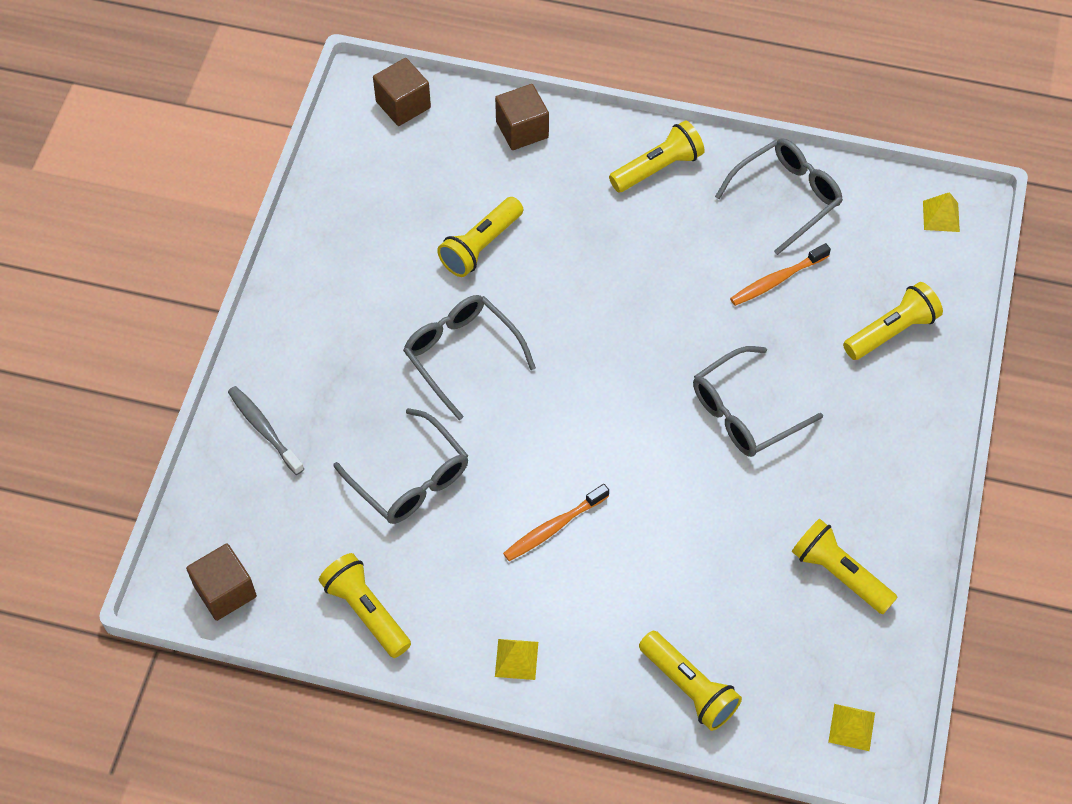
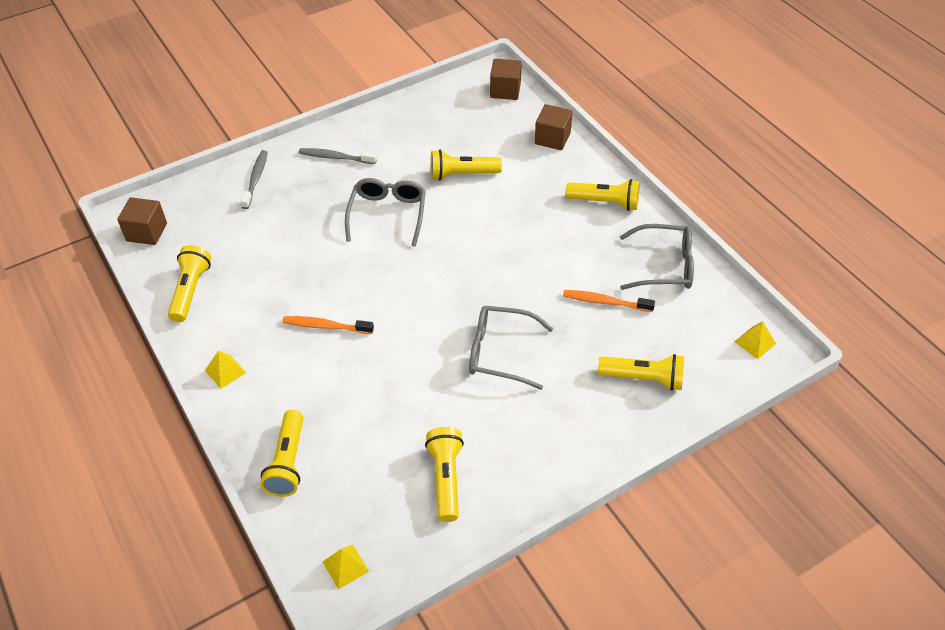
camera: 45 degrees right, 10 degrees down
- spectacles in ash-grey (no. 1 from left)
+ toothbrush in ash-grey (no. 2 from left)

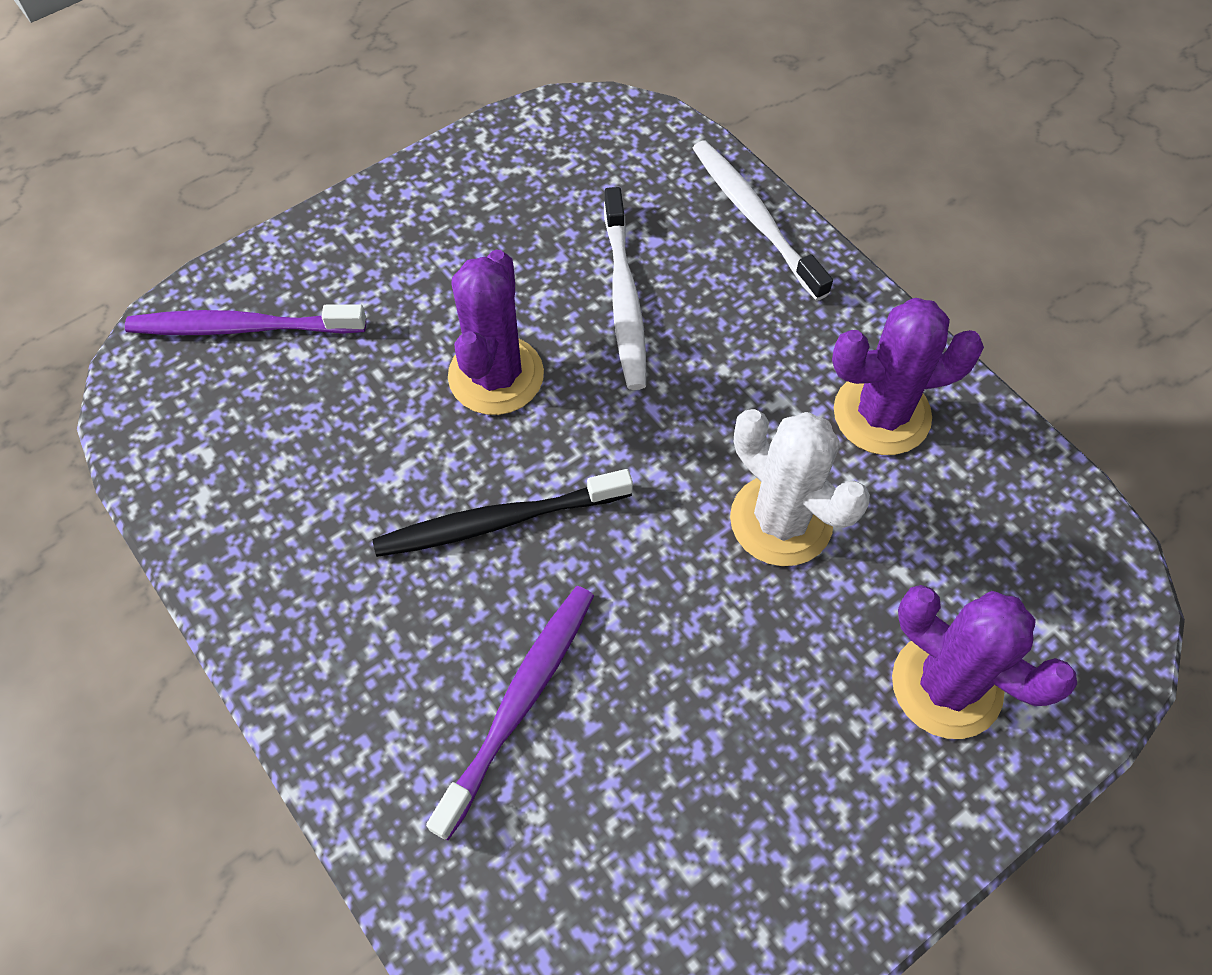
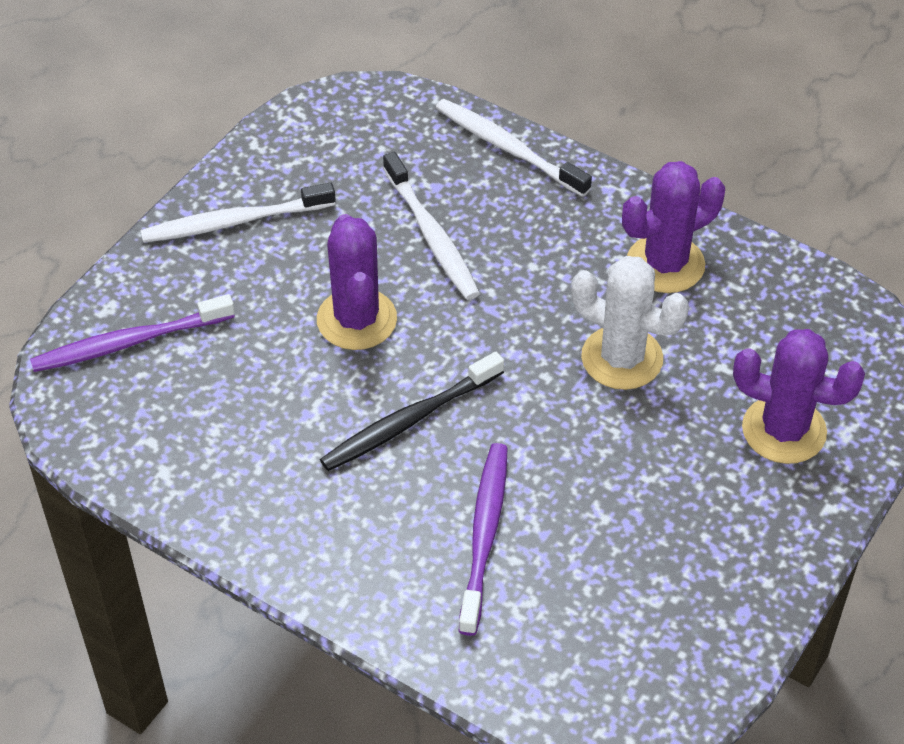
camera: 20 degrees left, 10 degrees down
+ toothbrush in snow-white (no. 1 from left)

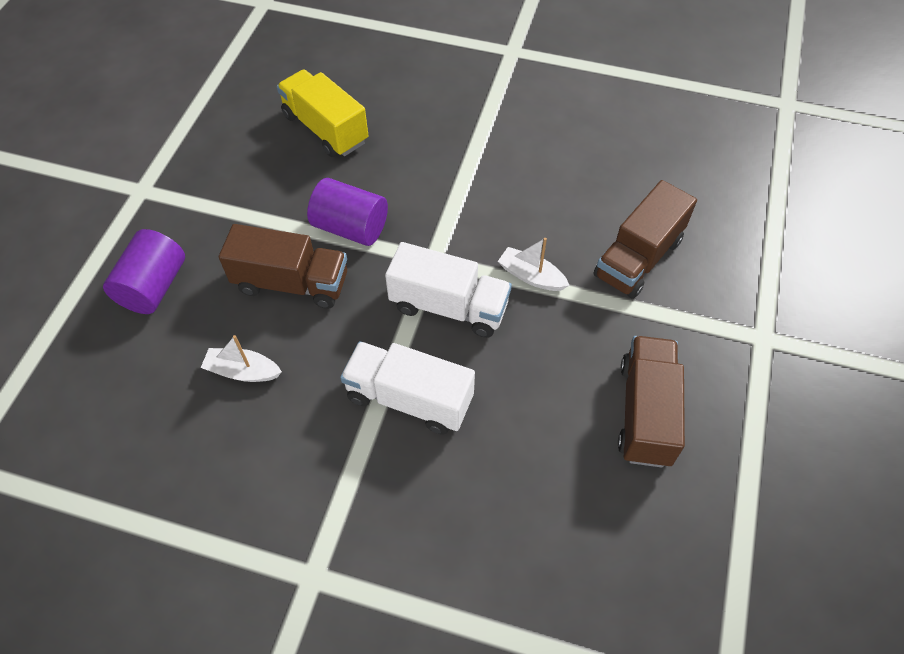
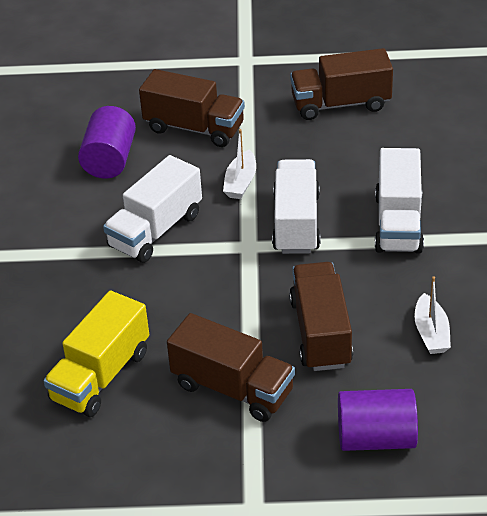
camera: 105 degrees left, 15 degrees down
+ truck in snow-white (no. 1 from left)
+ truck in brown (no. 2 from left)
~ solid cylinder in royal purple (no. 2 from left in the first image) to solid cylinder in royal purple (no. 1 from left)

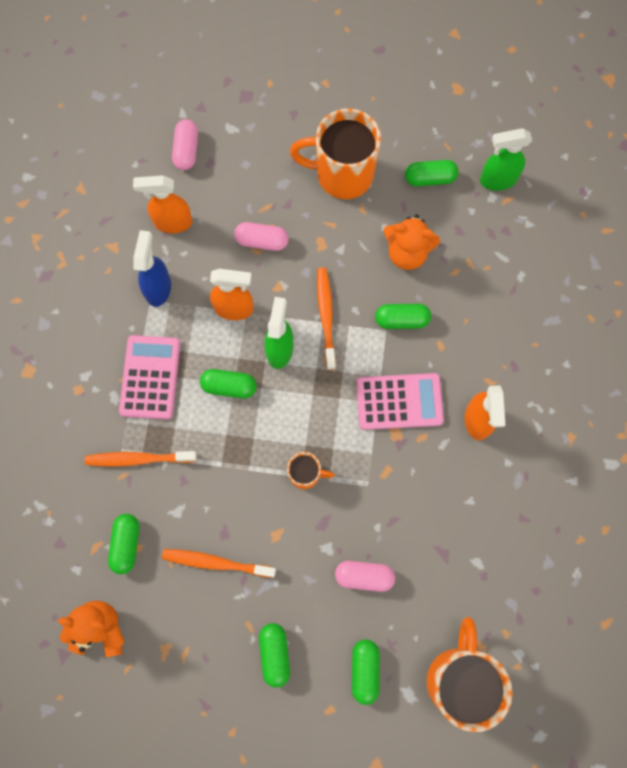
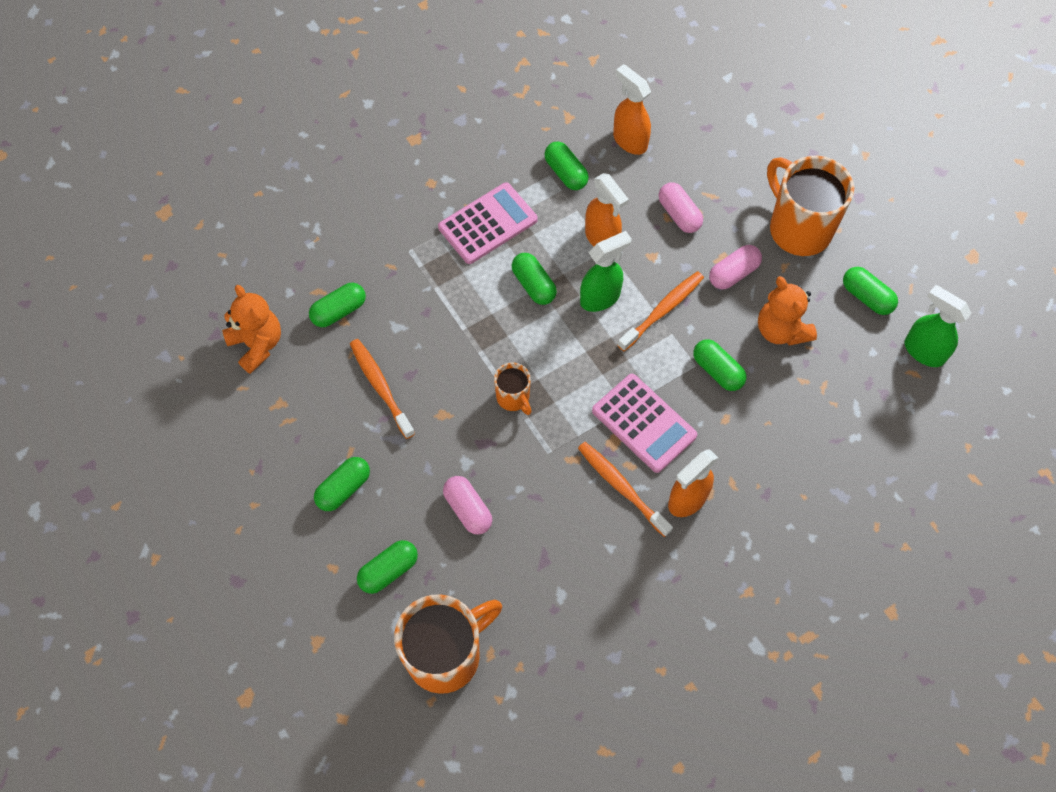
camera: 50 degrees right, 10 degrees down
~ toothbrush in orange-coloured (no. 1 from left in the first image) to toothbrush in orange-coloured (no. 2 from left)
~ pill shape in rosy (no. 1 from left in the first image) to pill shape in rosy (no. 3 from left)
~ spray bottle in royal blue to pill shape in green (no. 5 from left)

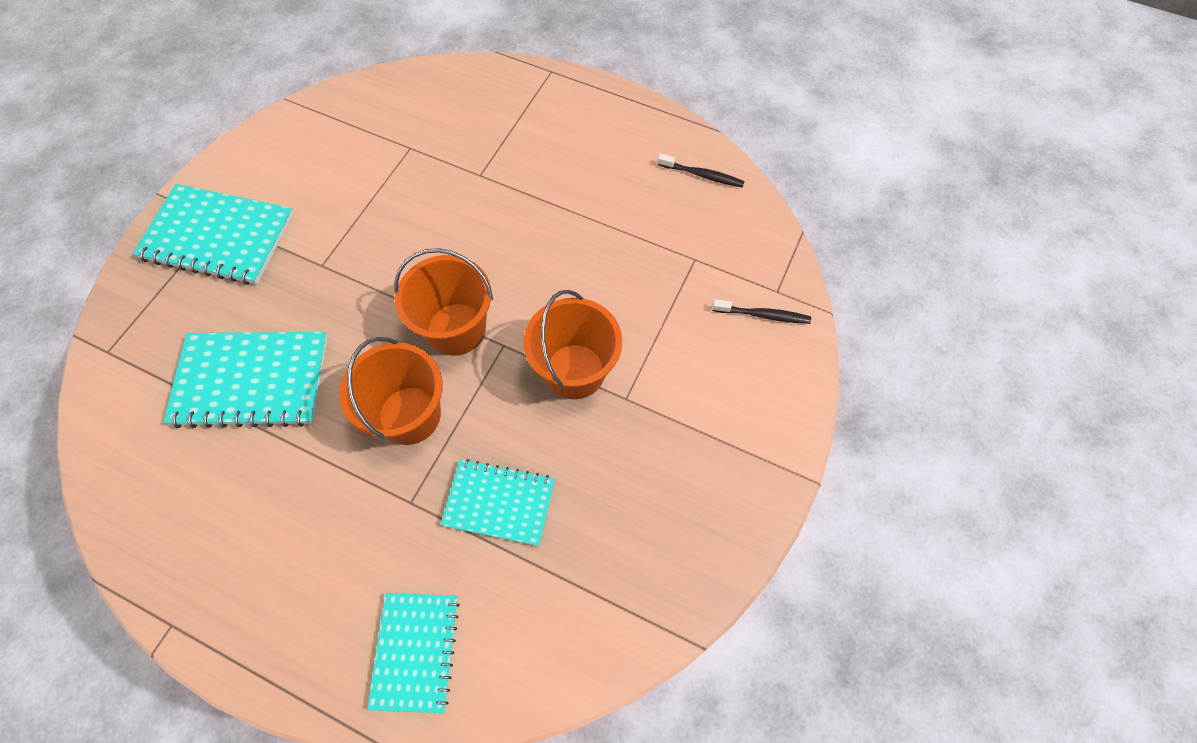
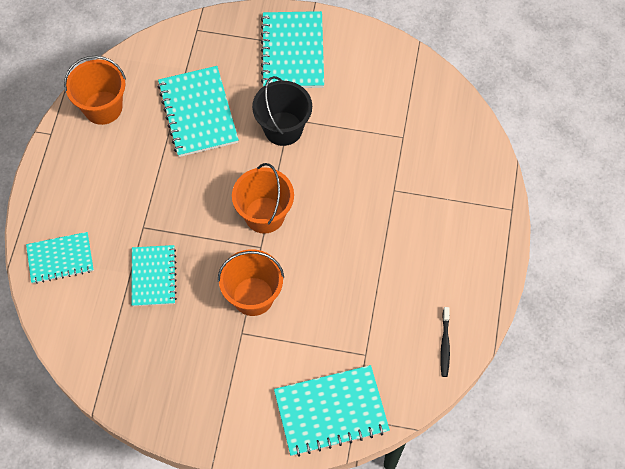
camera: 75 degrees right, 0 degrees up
+ sand bucket in ebony
~ sand bucket in orange-coloured (no. 1 from left)
~ toothbrush in ebony (no. 2 from left) to notebook in aqua (no. 5 from left)

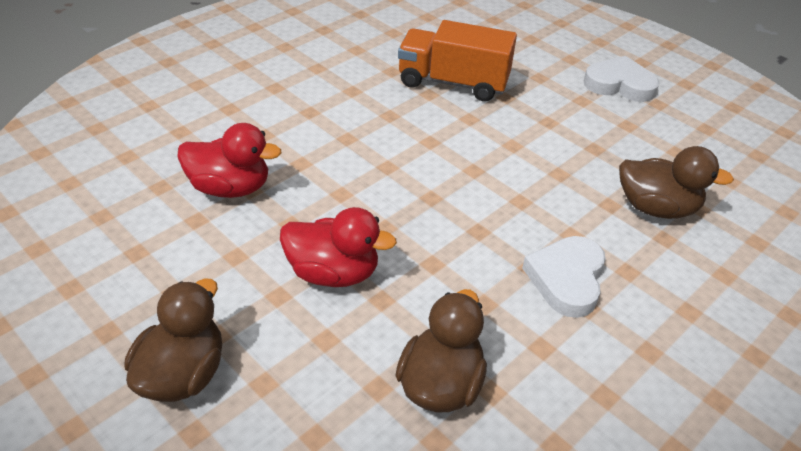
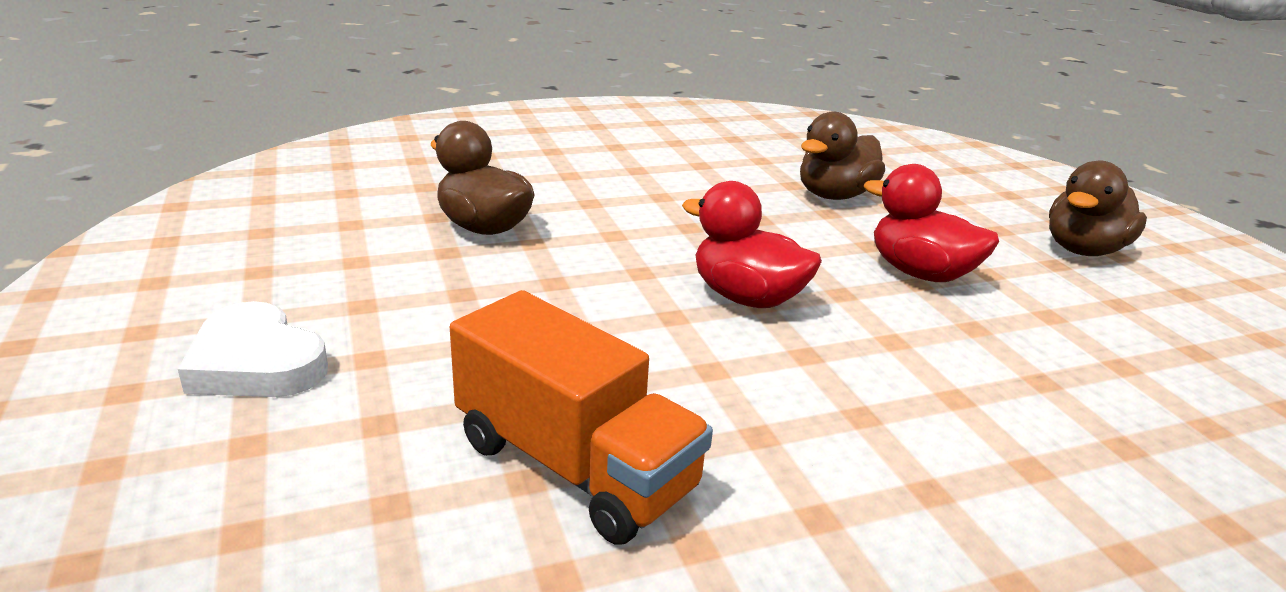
camera: 155 degrees left, 15 degrees down
- heart in snow-white (no. 1 from left)
~ toy duck in scarlet (no. 1 from left)

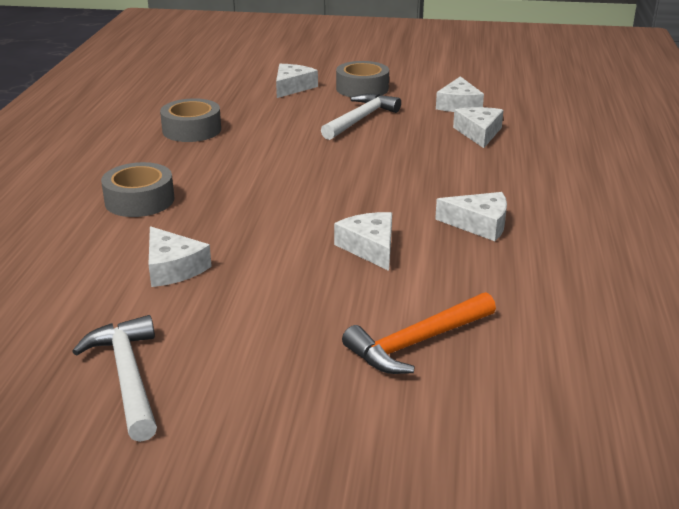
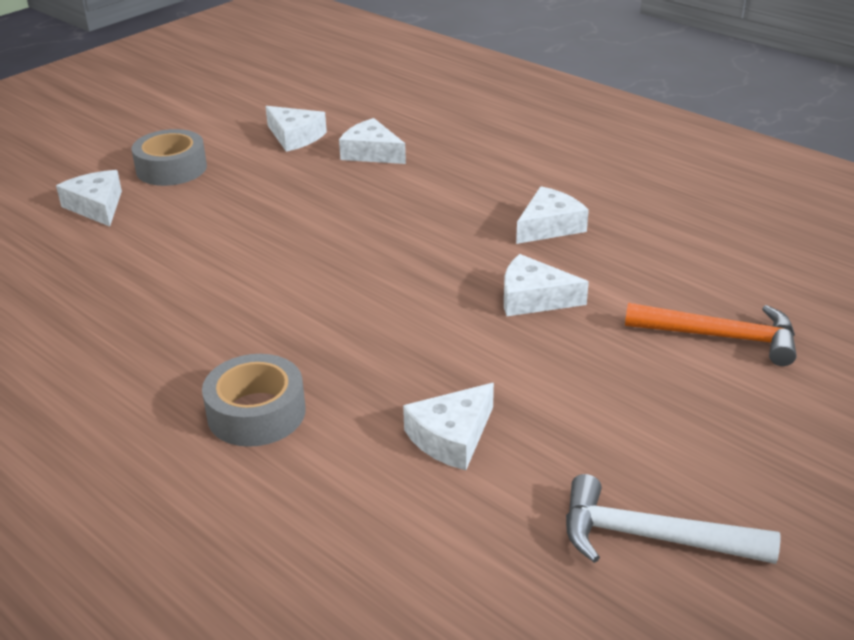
camera: 55 degrees left, 5 degrees up
- sticky tape in ash-grey (no. 2 from left)
- carpenter's hammer in snow-white (no. 2 from left)
~ piece of cheese in snow-white (no. 1 from left in the first image) 135 degrees clockwise
~ carpenter's hammer in orange-coloured 75 degrees counterclockwise

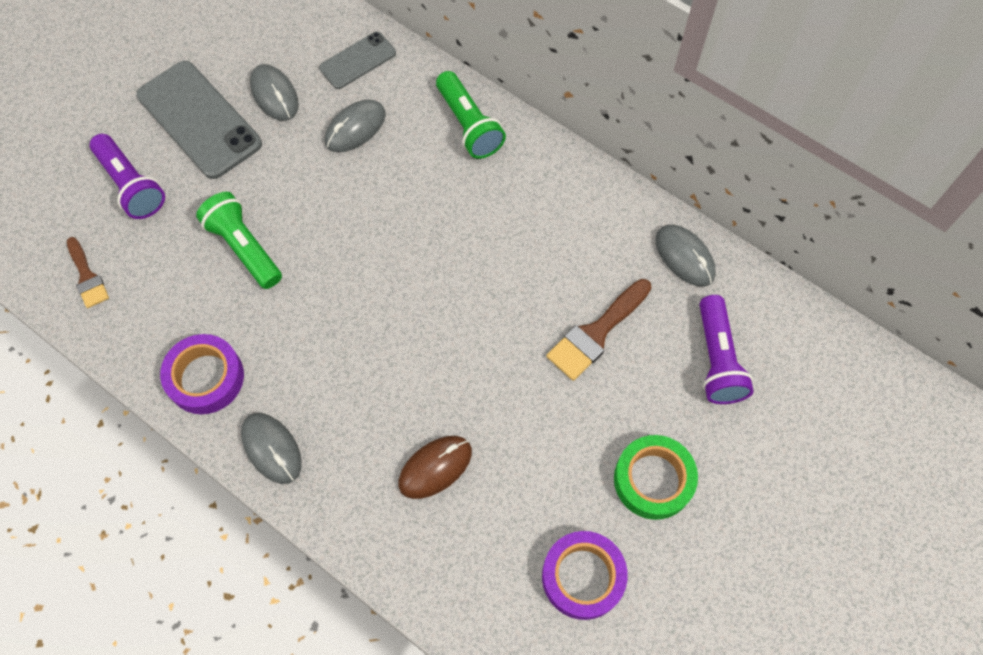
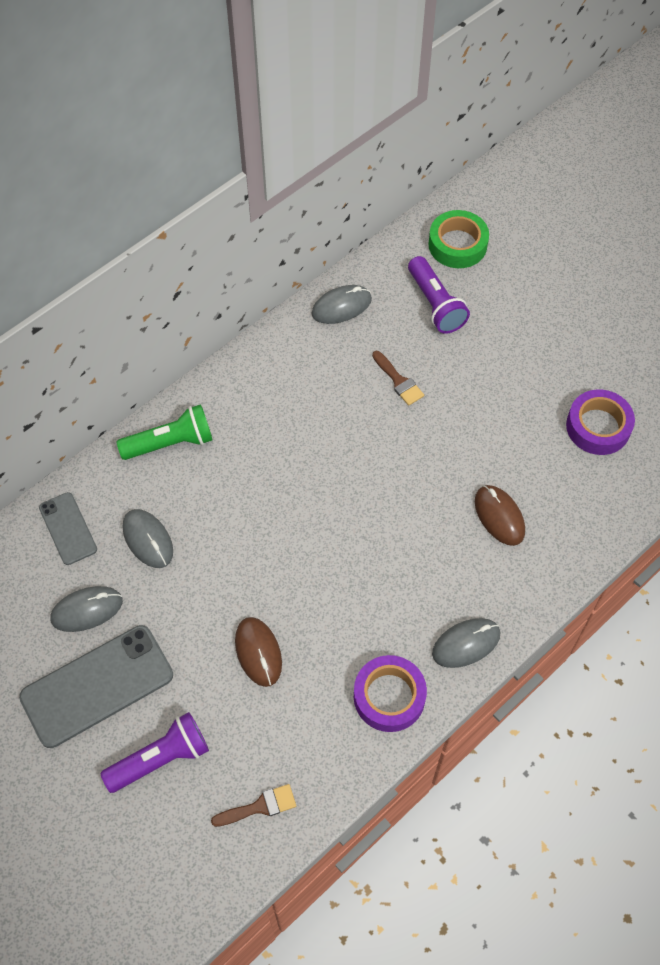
camera: 80 degrees left, 5 degrees down
~ sticky tape in green
~ torch in green (no. 1 from left) to mouse in brown (no. 1 from left)
~ torch in royal purple (no. 2 from left) 60 degrees clockwise
~ brush in brown (no. 2 from left) x0.64

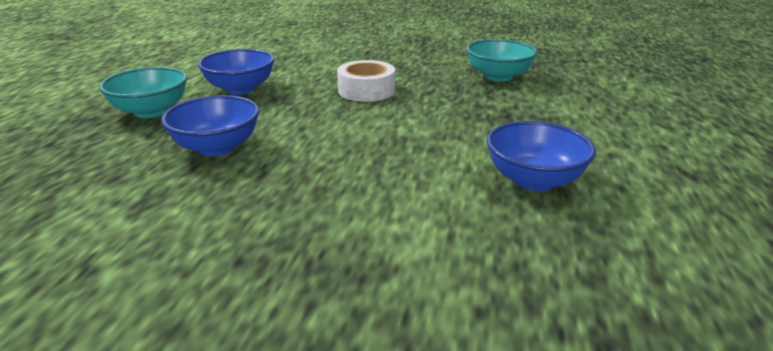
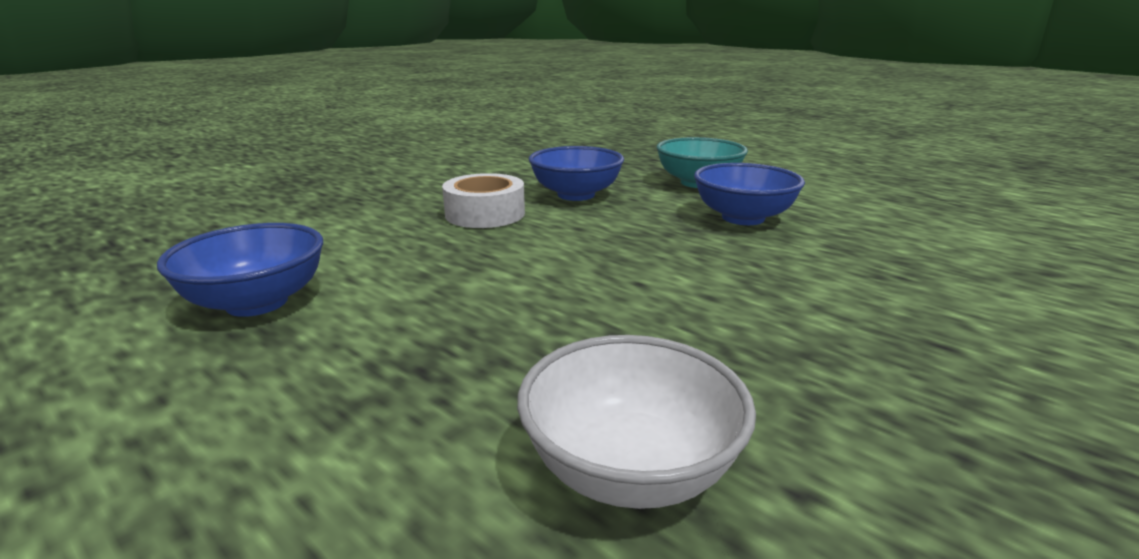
camera: 120 degrees right, 5 degrees down
~ sticky tape in snow-white
~ deep dish in aqua (no. 2 from left) to deep dish in snow-white

